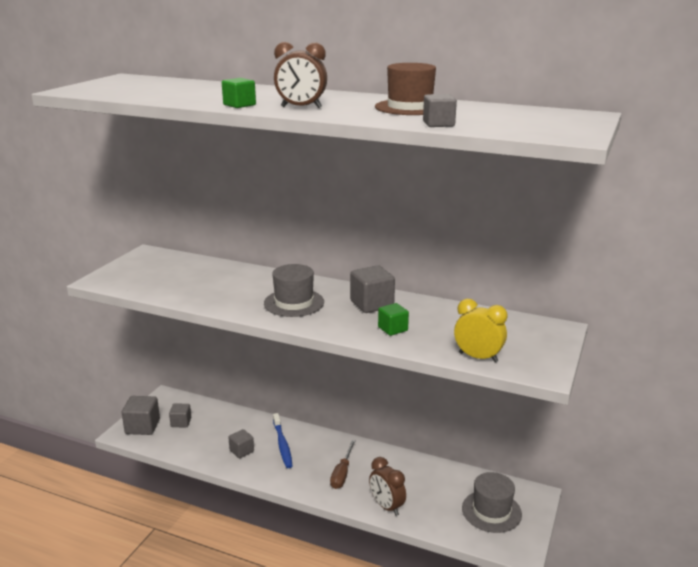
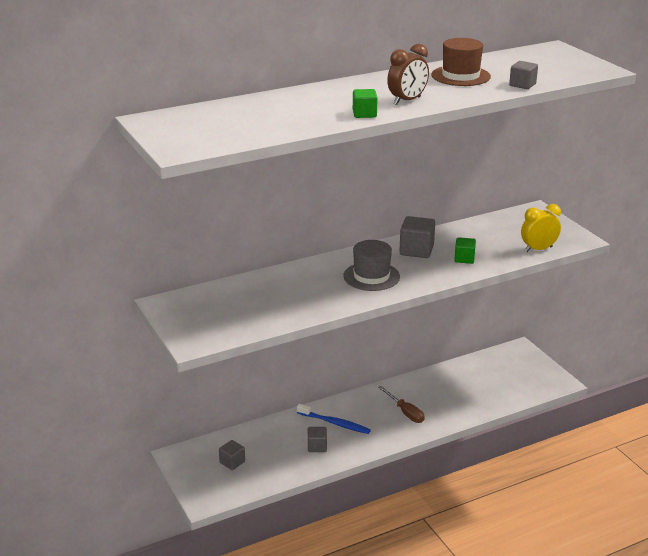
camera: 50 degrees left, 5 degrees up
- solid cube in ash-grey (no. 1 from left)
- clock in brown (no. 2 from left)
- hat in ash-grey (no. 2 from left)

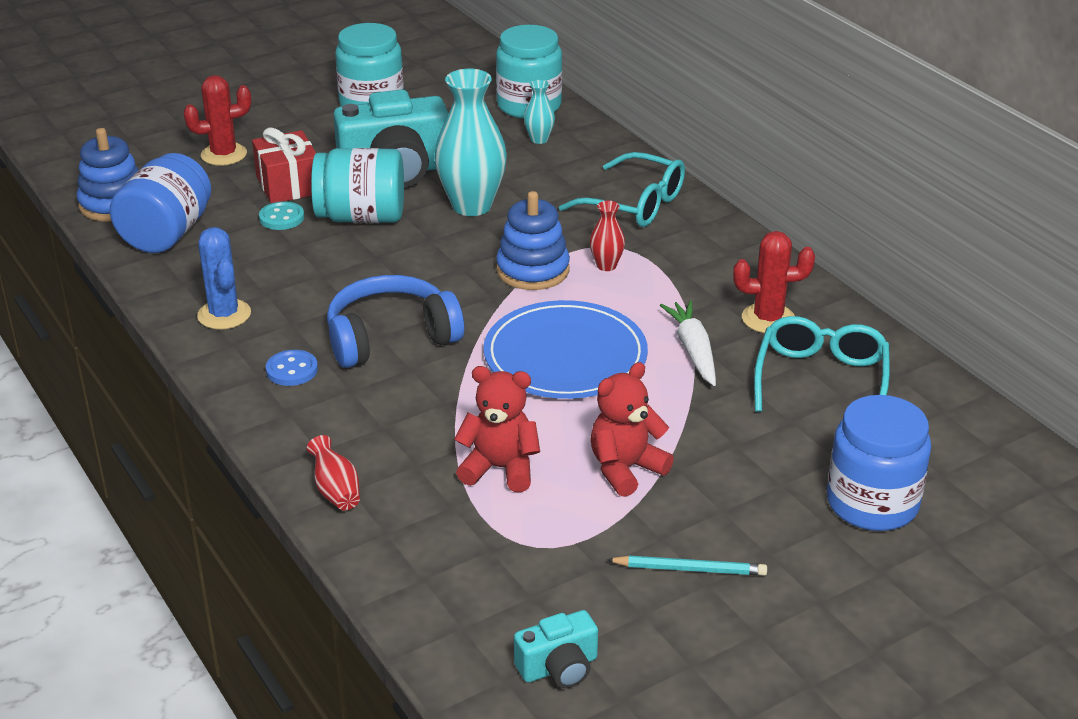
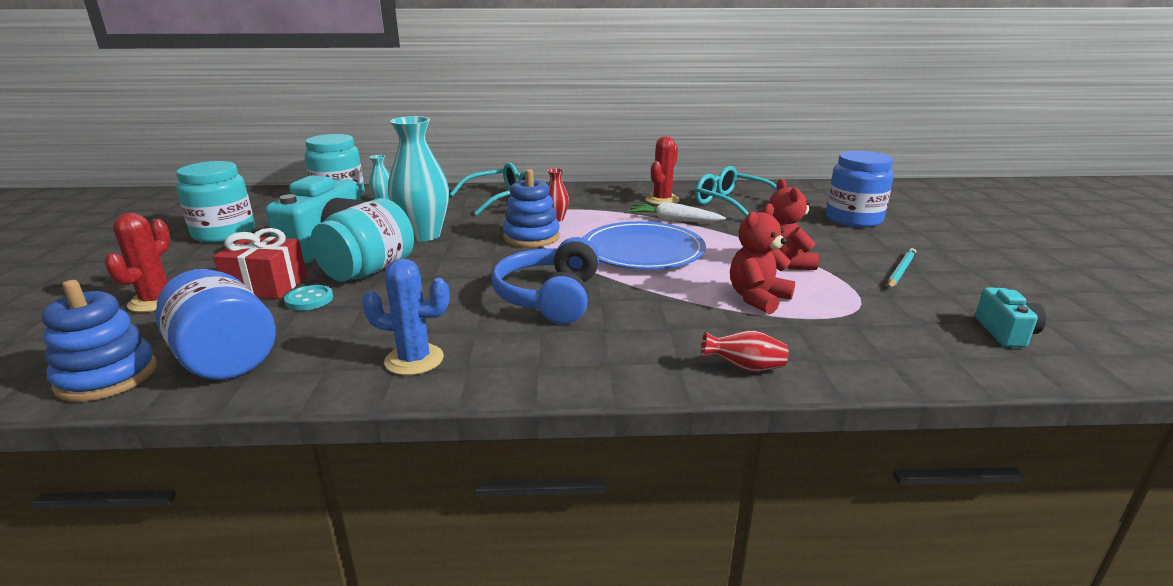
camera: 60 degrees left, 10 degrees down
- button in royal blue

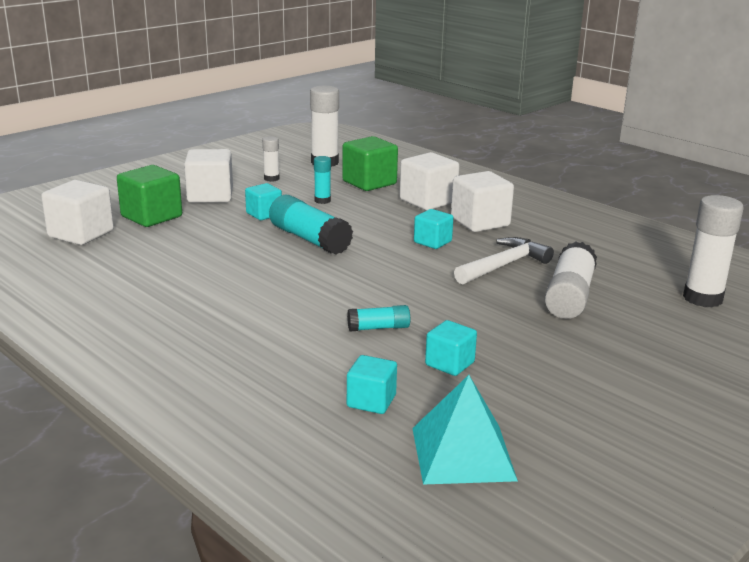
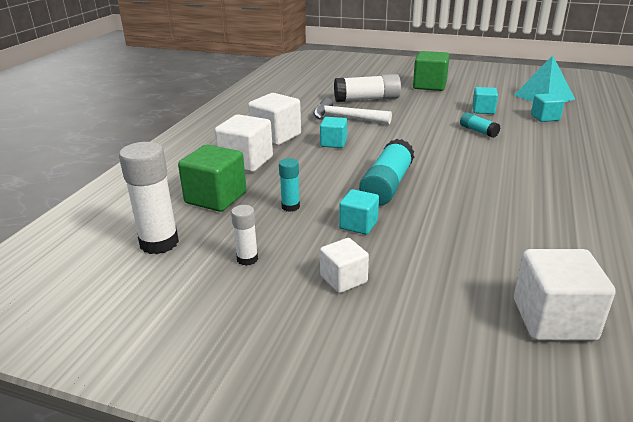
camera: 115 degrees left, 5 degrees up
- glue stick in snow-white (no. 4 from left)
~ solid cube in green (no. 1 from left in the first image) to solid cube in green (no. 2 from left)
~ solid cube in snow-white (no. 2 from left in the first image) x0.61

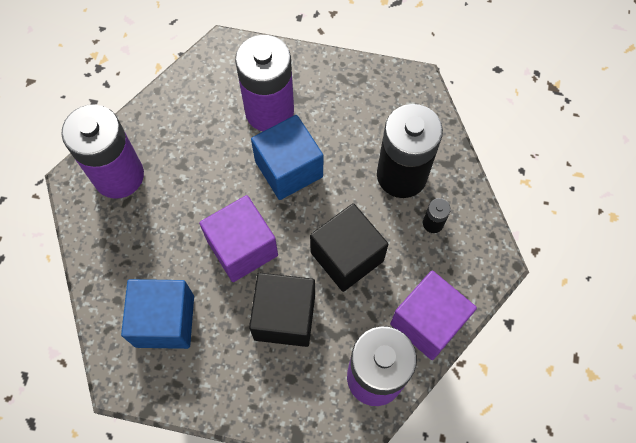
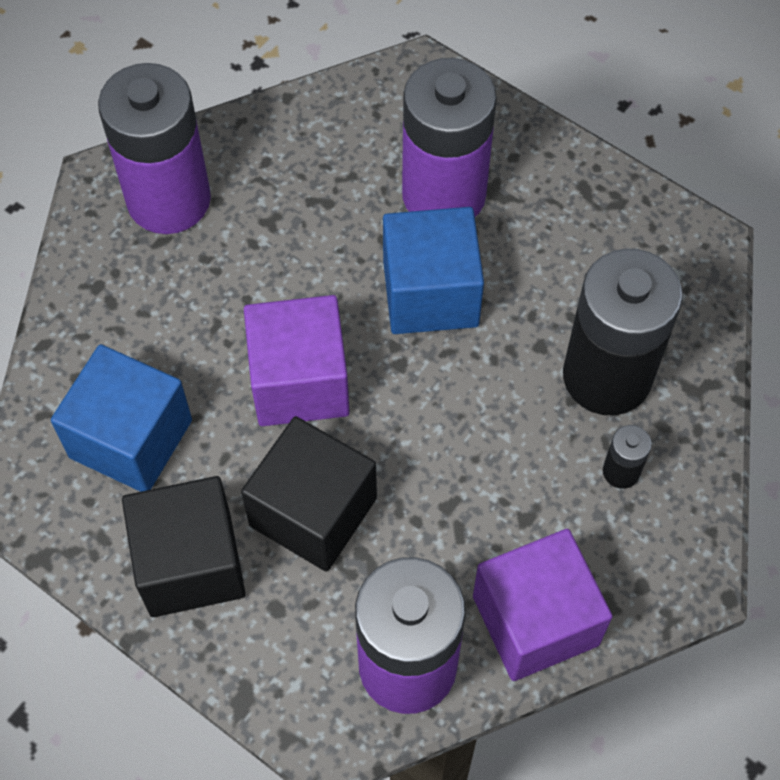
camera: 25 degrees right, 5 degrees down
~ solid cube in ebony (no. 2 from left in the first image) to solid cube in ebony (no. 1 from left)

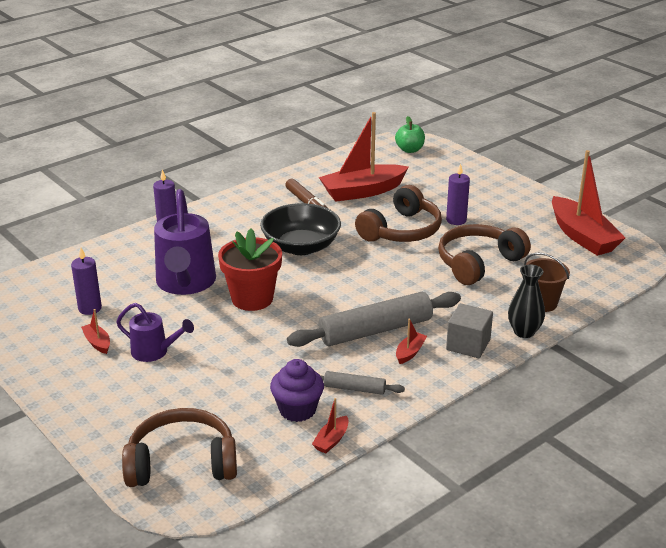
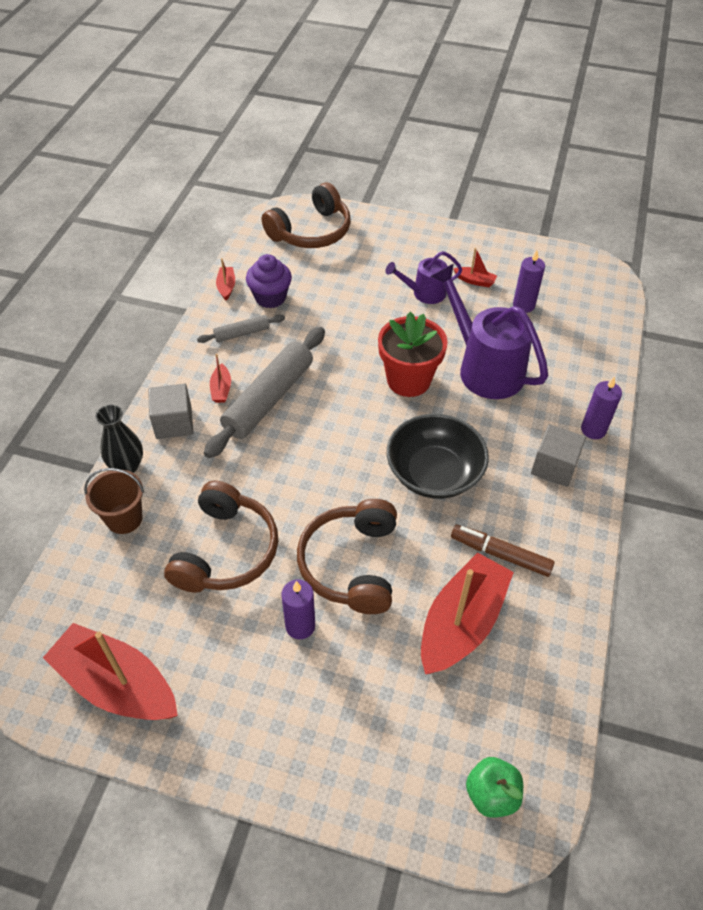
camera: 145 degrees right, 20 degrees up
+ solid cube in ash-grey (no. 2 from left)

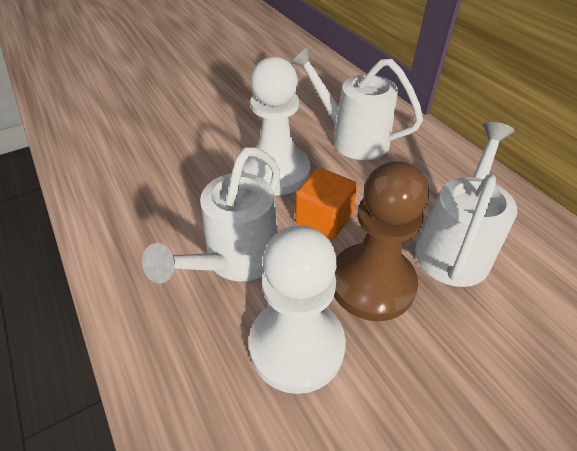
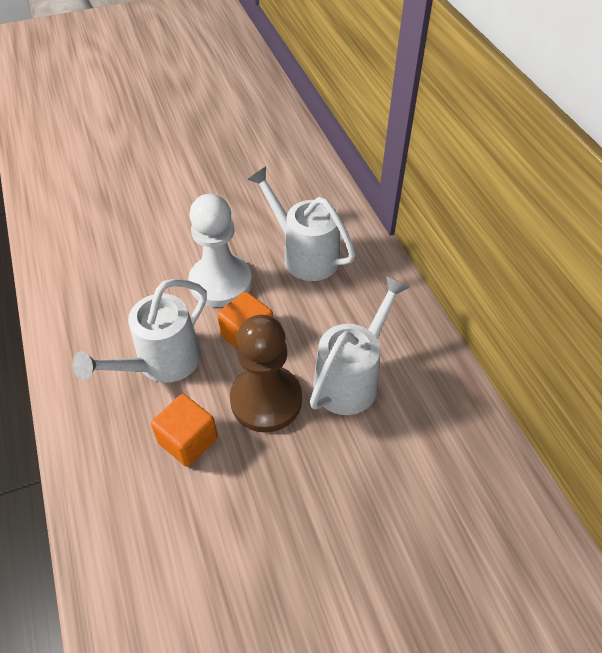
camera: 10 degrees right, 5 degrees up
~ game pawn in snow-white (no. 2 from left) to solid cube in orange-coloured (no. 1 from left)

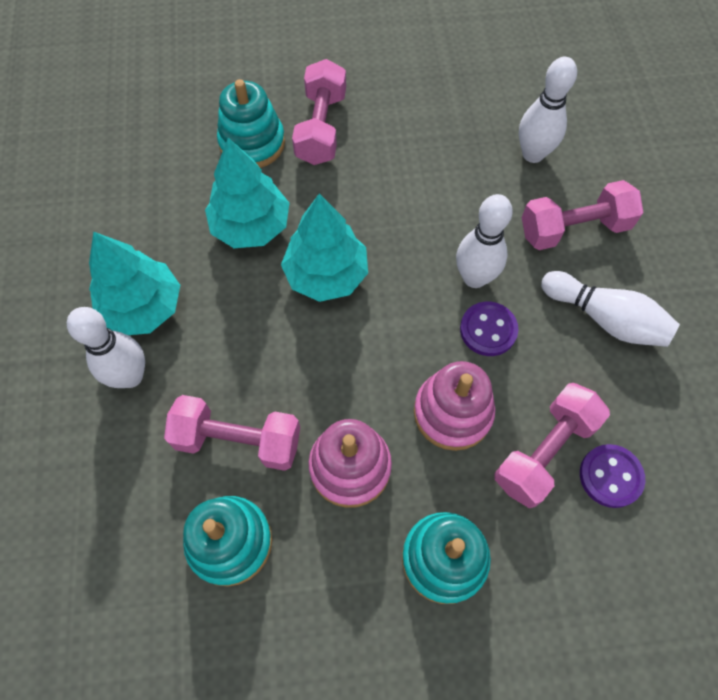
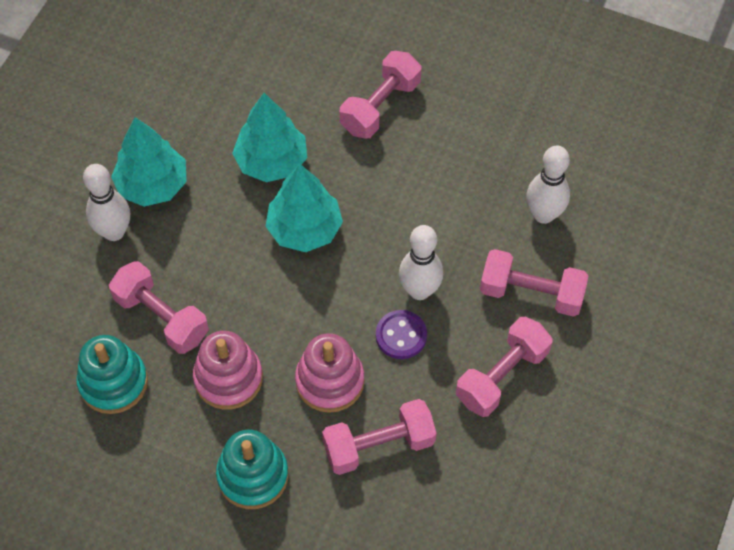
camera: 30 degrees right, 5 degrees down
- ring stacker in aqua (no. 2 from left)
- button in royal purple (no. 2 from left)
~ bowling pin in snow-white (no. 4 from left) to free weight in rosy (no. 4 from left)

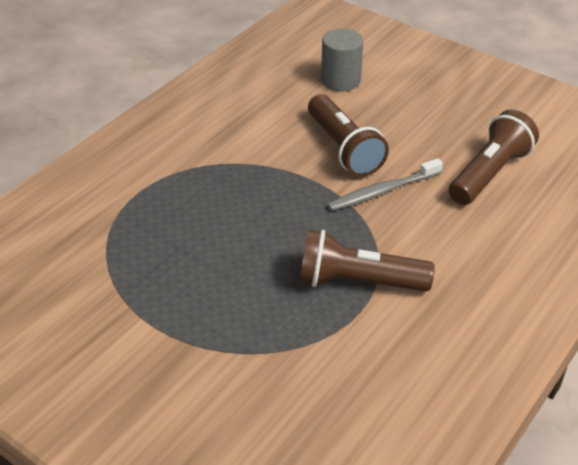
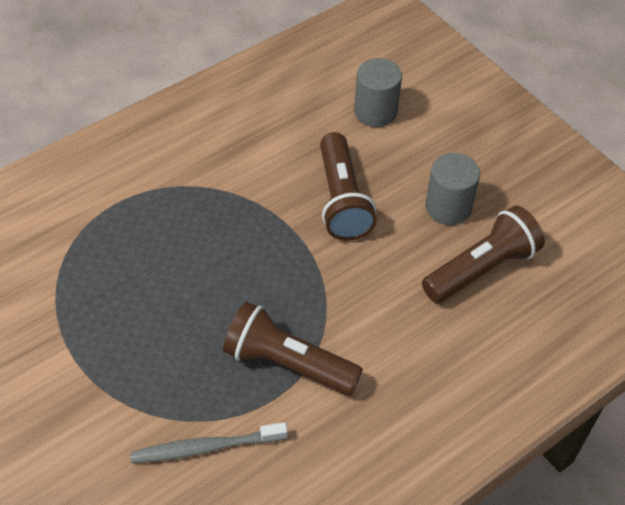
camera: 15 degrees right, 10 degrees up
+ solid cylinder in ash-grey (no. 2 from left)
~ toothbrush in ash-grey

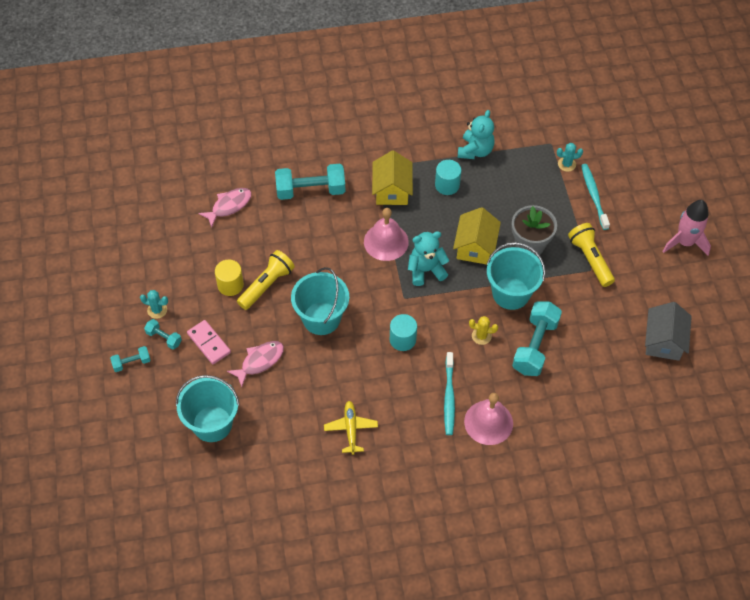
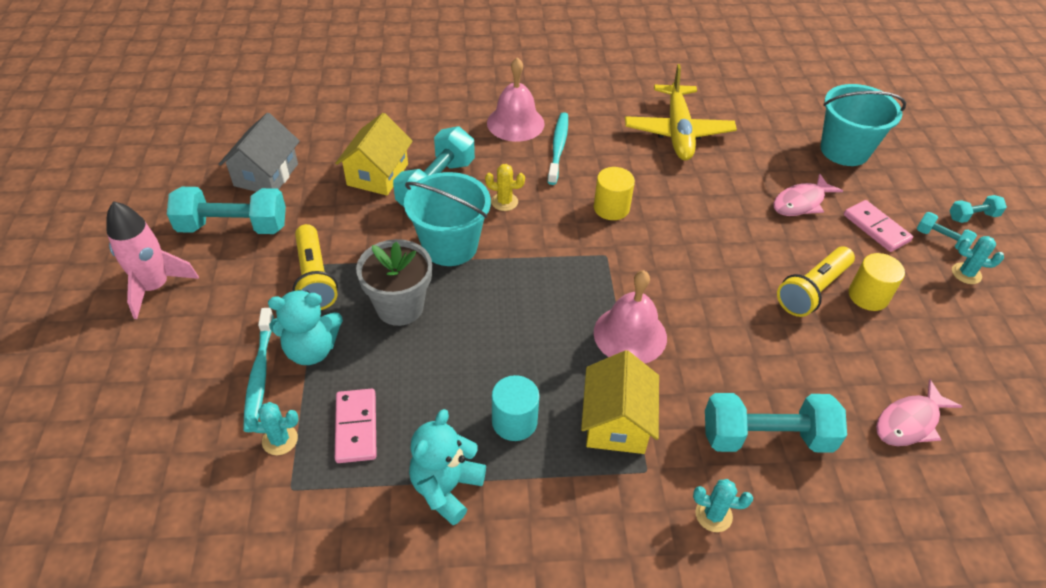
camera: 175 degrees left, 10 degrees down
- sand bucket in aqua (no. 2 from left)
+ free weight in aqua (no. 1 from left)
+ domino tile in rosy (no. 1 from left)
+ cactus in aqua (no. 2 from left)
~ stuffed bear in aqua (no. 1 from left)
~ cottage in golden (no. 2 from left in the first image) to cottage in golden (no. 1 from left)
~ solid cylinder in aqua (no. 1 from left) to solid cylinder in golden (no. 1 from left)
~ plane in golden x1.73

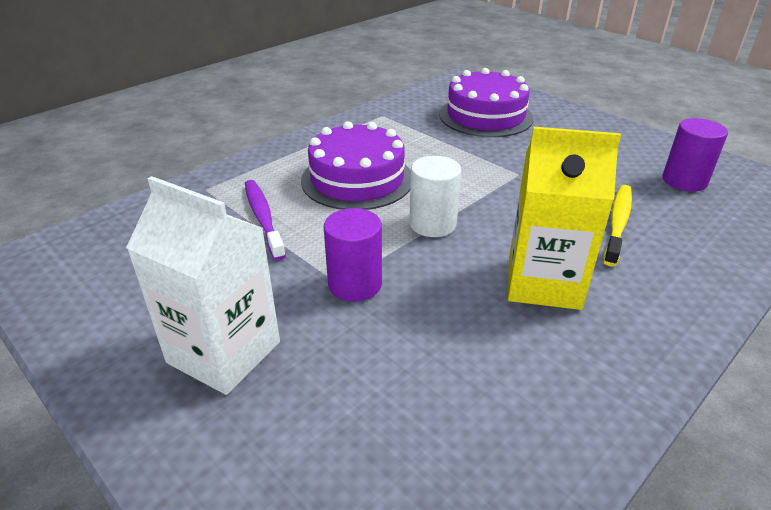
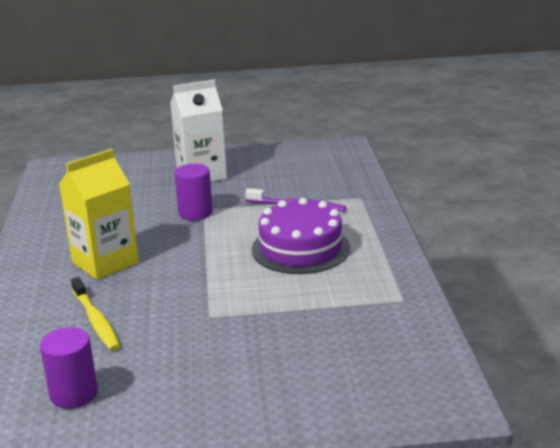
camera: 130 degrees right, 10 degrees down
- solid cylinder in snow-white
- cake in royal purple (no. 2 from left)

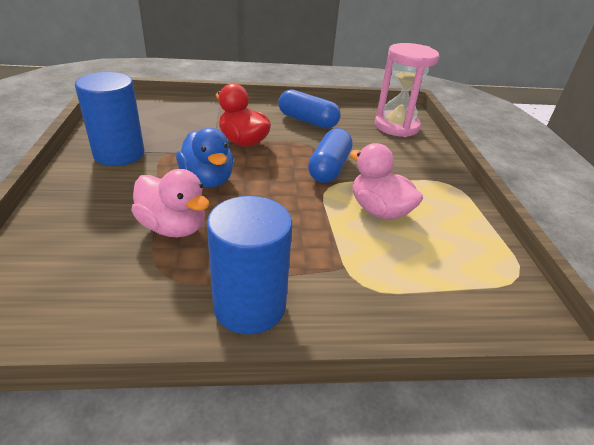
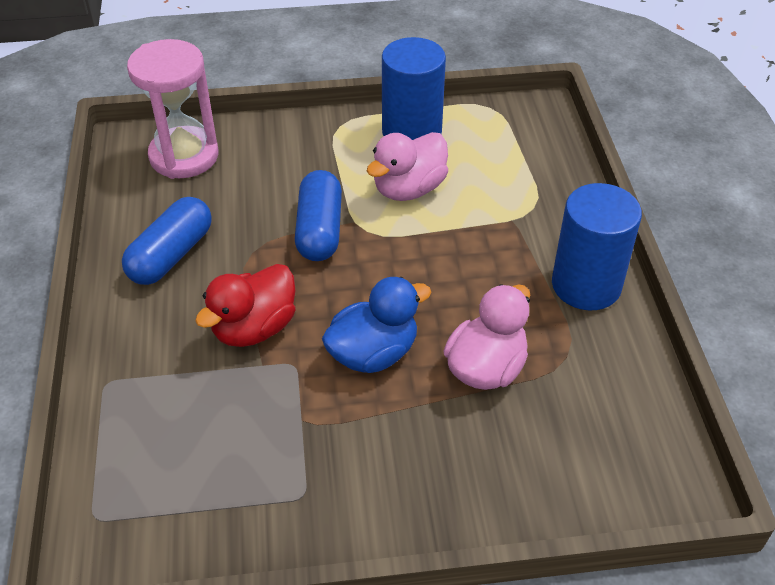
camera: 90 degrees left, 10 degrees up
~ solid cylinder in royal blue (no. 1 from left)
~ pill shape in royal blue (no. 2 from left) 75 degrees clockwise

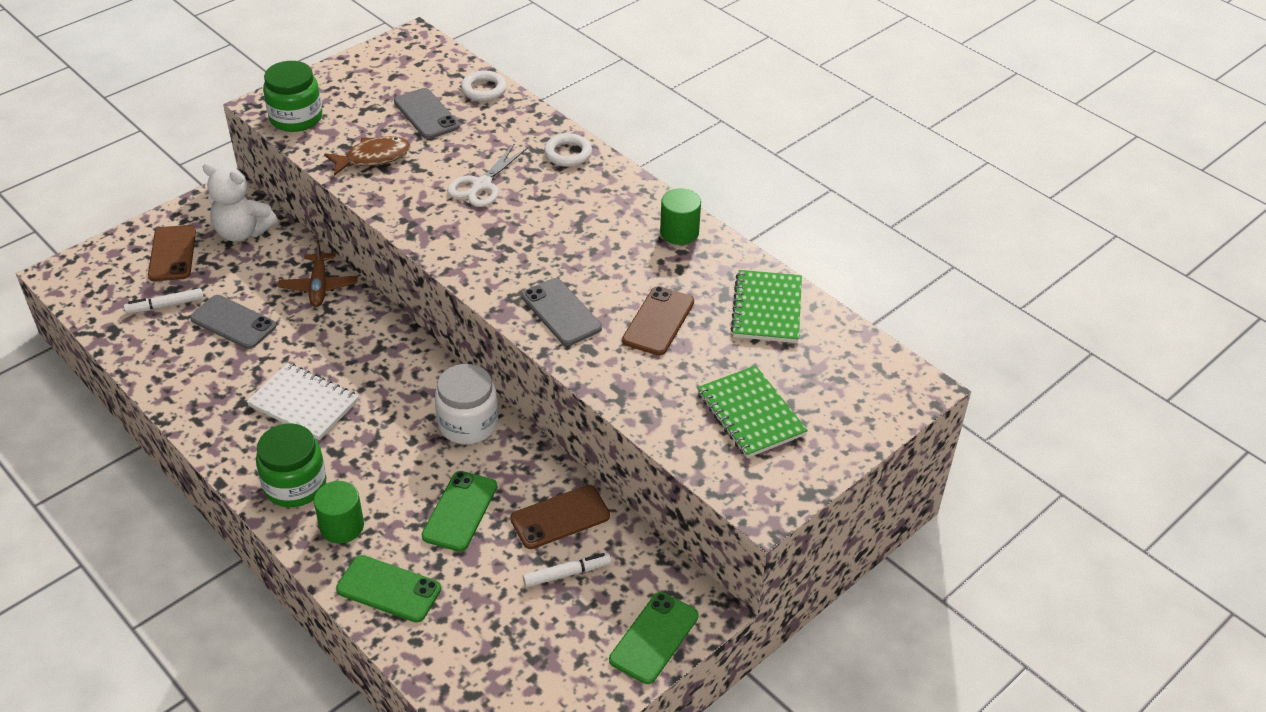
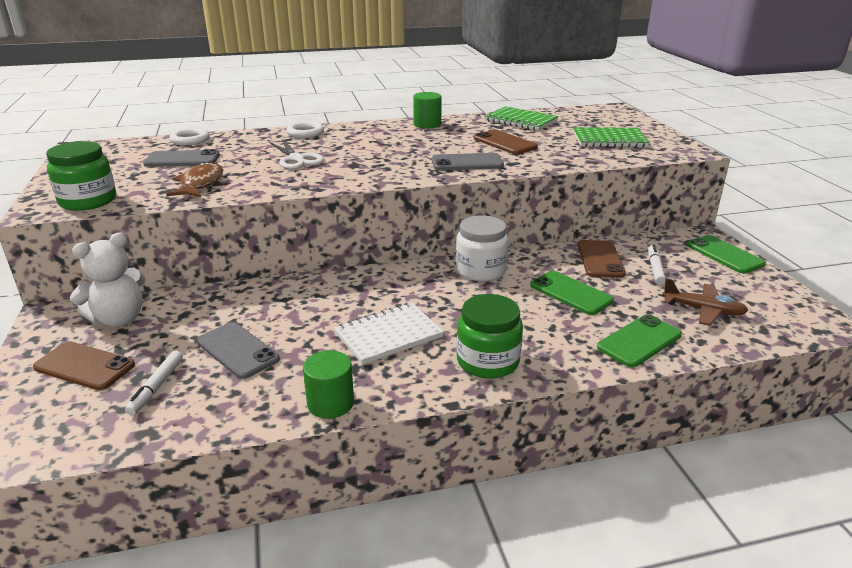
camera: 60 degrees left, 15 degrees down
~ plane in brown
~ solid cylinder in green (no. 1 from left)
~ phone in ash-grey (no. 1 from left in the first image) 75 degrees clockwise

